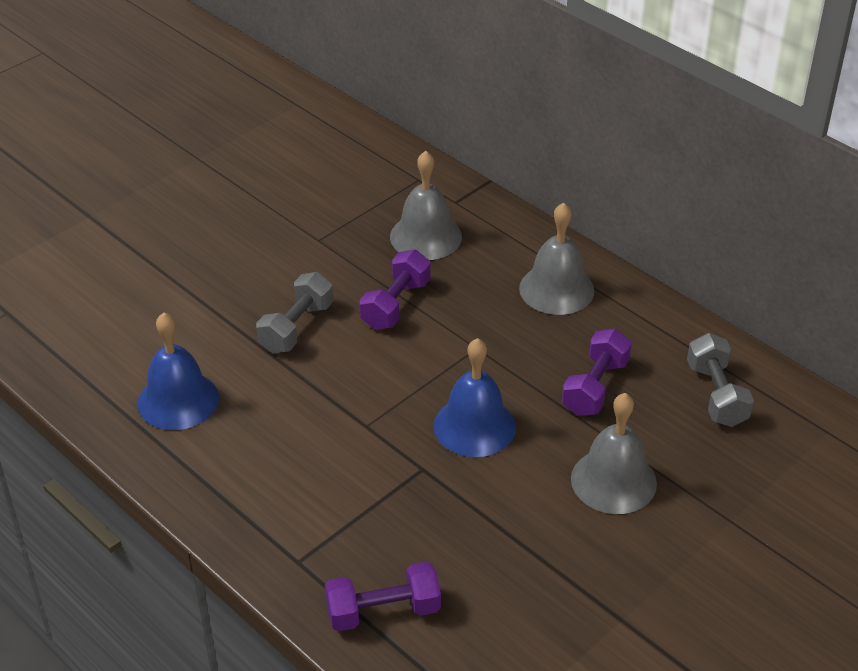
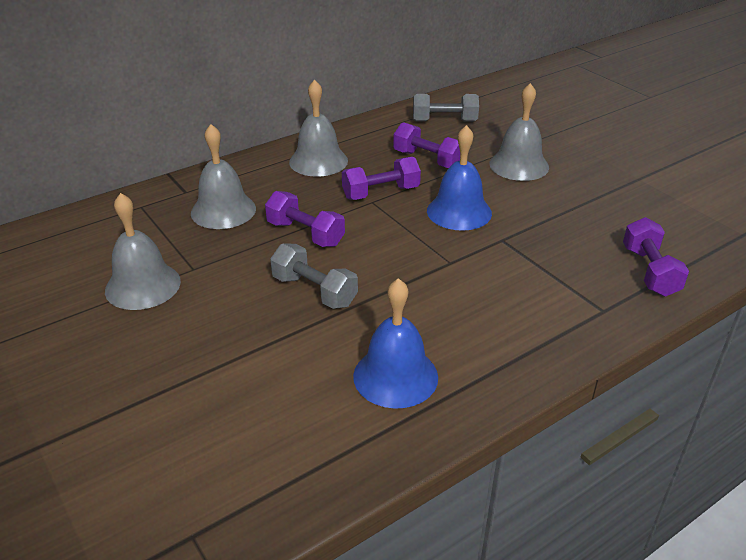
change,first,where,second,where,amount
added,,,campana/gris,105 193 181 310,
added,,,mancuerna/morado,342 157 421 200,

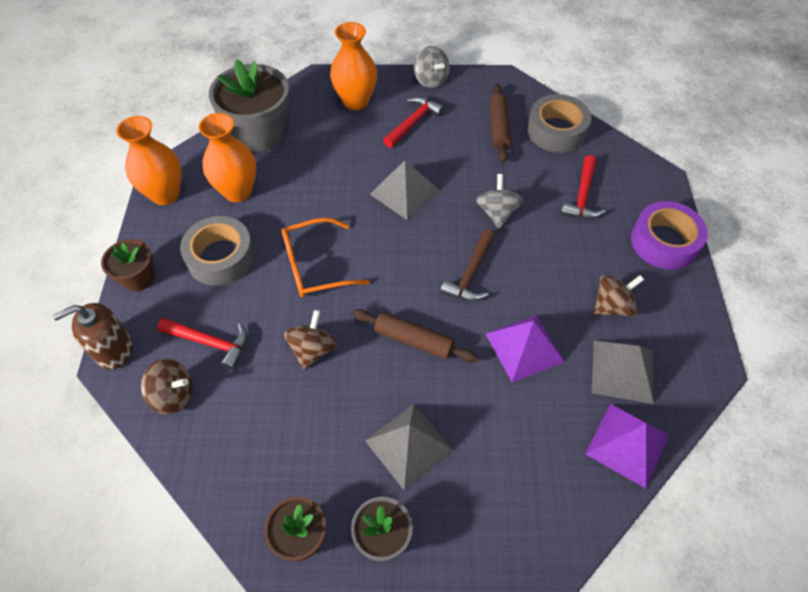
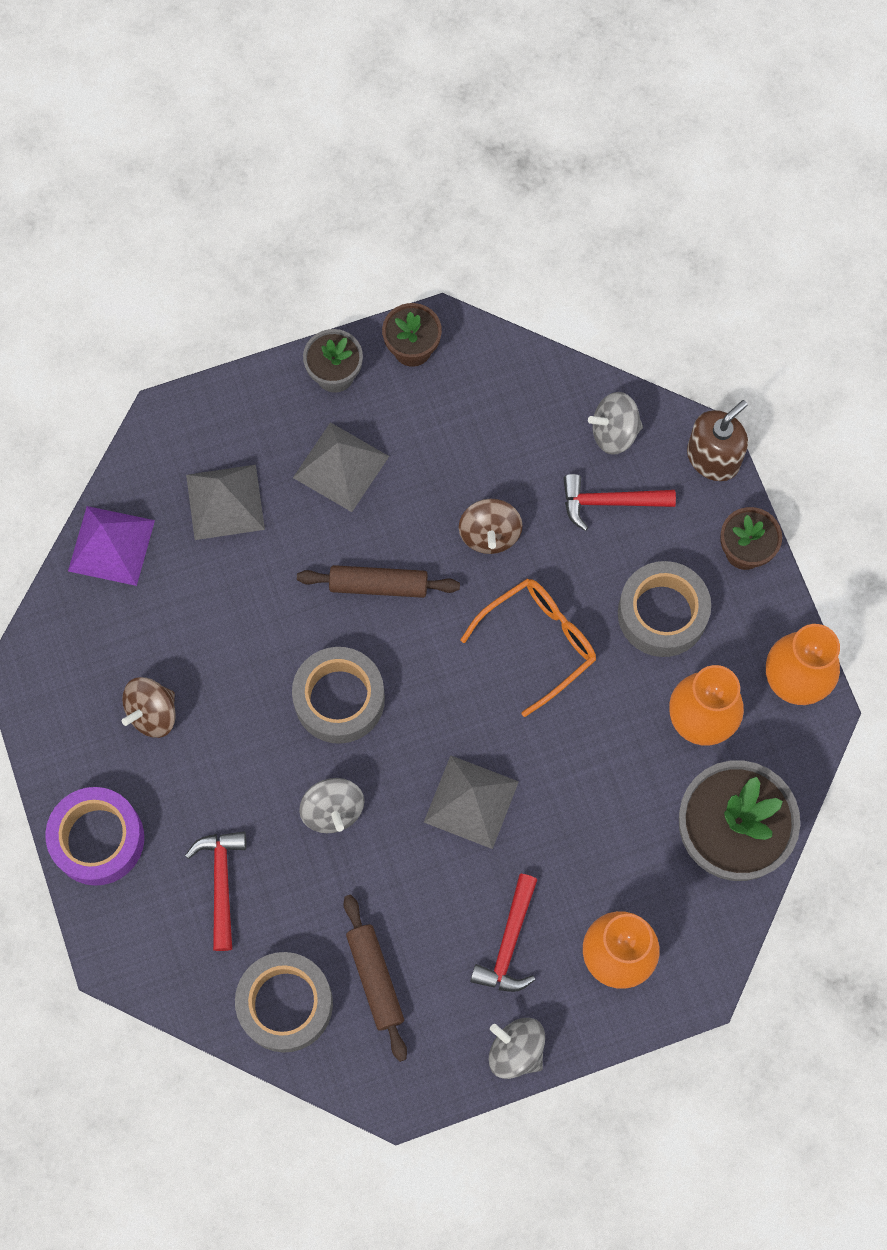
change,first,where,second,where,amount
moved,pirámide/gris,592 341 654 404,,186 465 265 540,
replaced,martillo/marrón,440 229 495 301,cinta adhesiva/gris,292 647 385 744,
recoloured,peonza/marrón,141 359 193 415,peonza/gris,588 392 643 455,
removed,pirámide/morado,486 315 564 383,,,

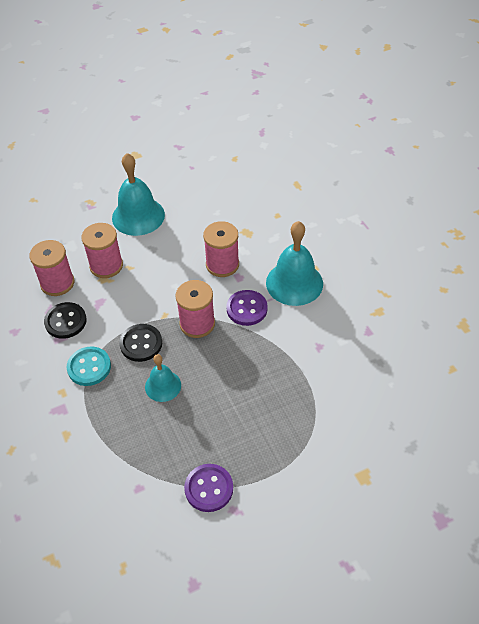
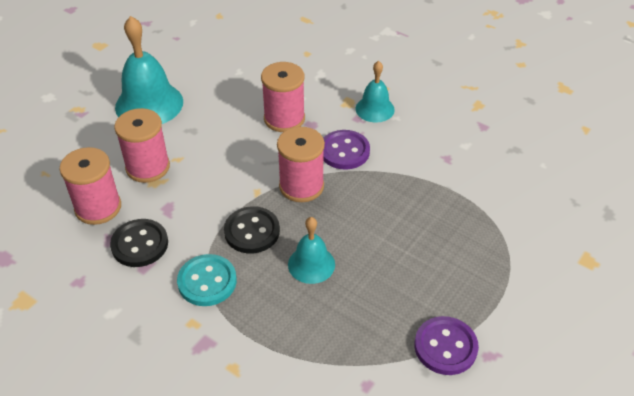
change,first,where,second,where,amount
resized,campana/turquesa,266 221 323 306,,356 61 395 122,x0.58

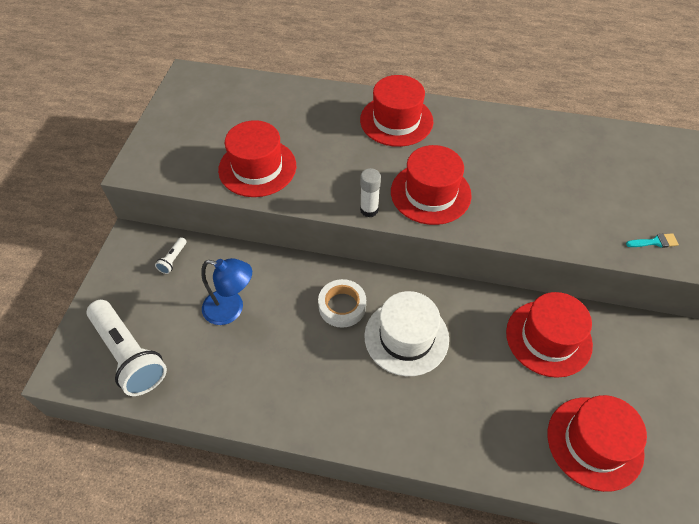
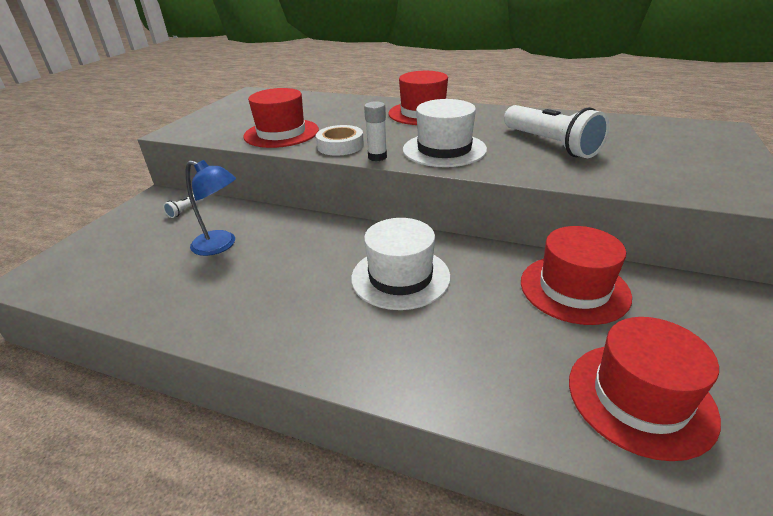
change,first,where,second,where,amount
moved,cinta adhesiva/blanco,318 279 366 328,,316 125 364 156,
recoloured,sombrero/rojo,391 145 472 225,sombrero/blanco,403 99 487 167,
moved,lámpara de mano/blanco,86 300 167 396,,504 105 610 158,
removed,pincel/turquesa,626 233 679 248,,,

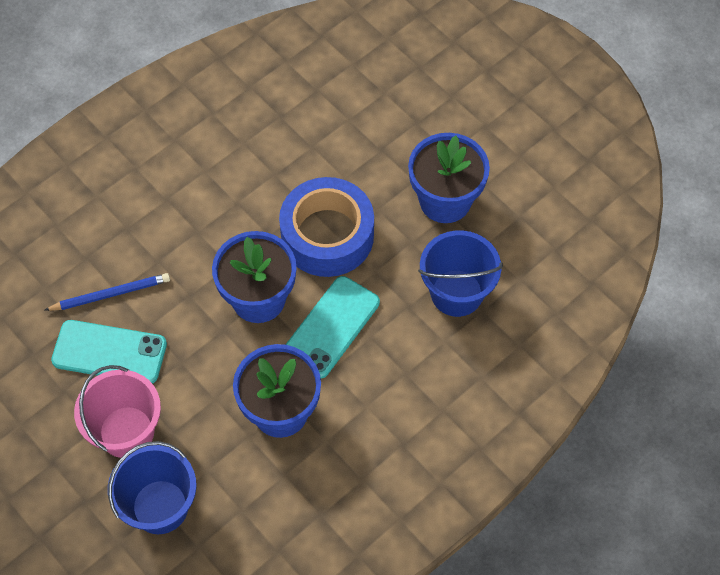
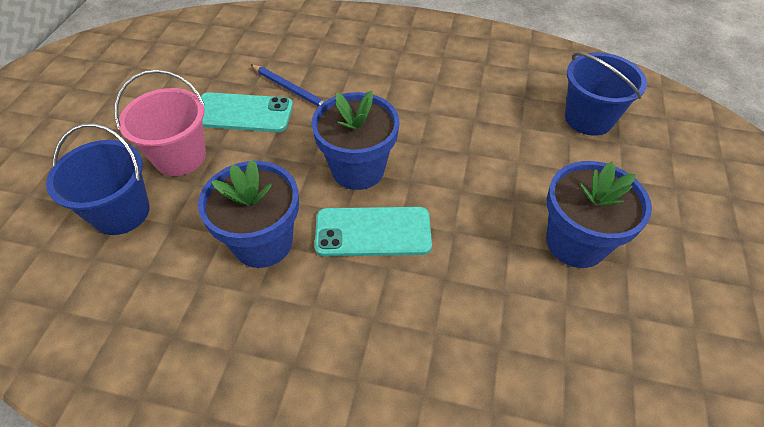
change,first,where,second,where,amount
turned,móvil/turquesa,51 320 167 384,,201 92 293 132,60 degrees counterclockwise
moved,balde/azul,418 230 503 317,,565 52 647 136,
removed,cinta adhesiva/azul,279 177 374 277,,,

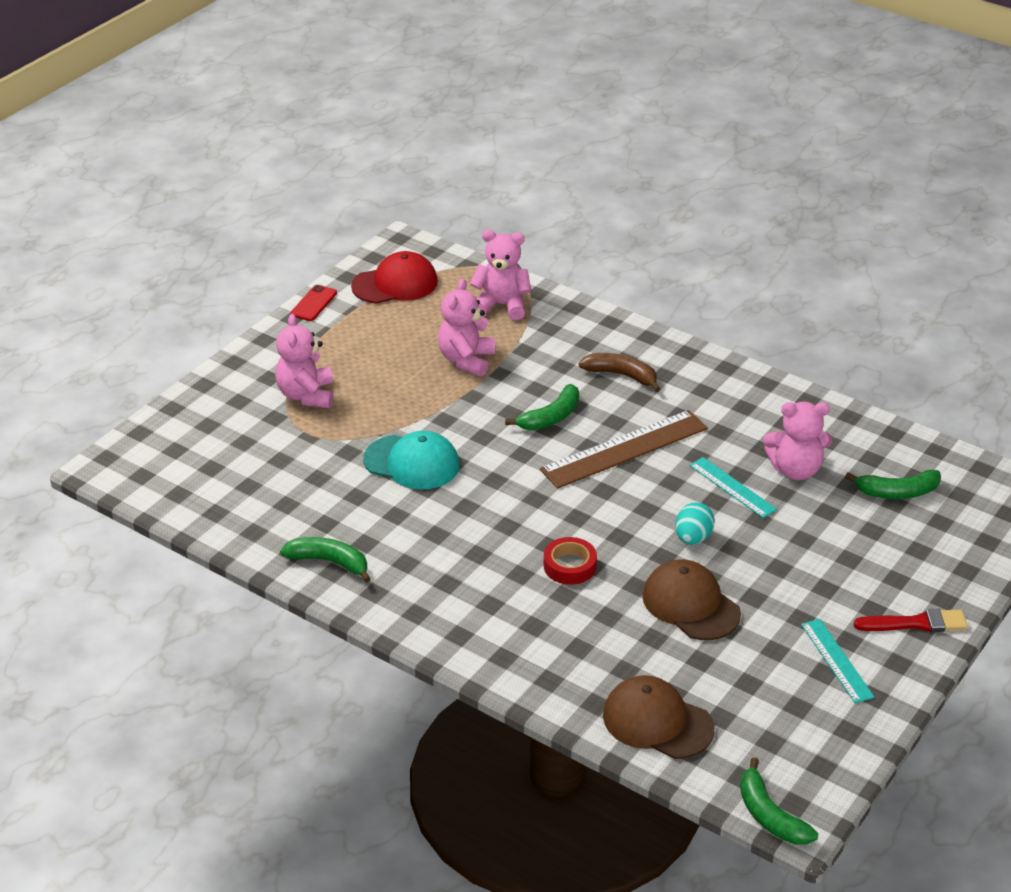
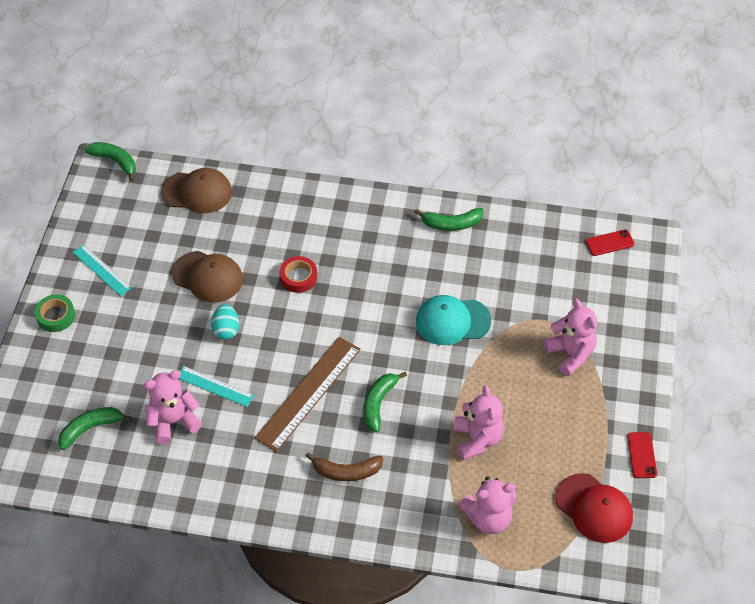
change,first,where,second,where,amount
replaced,pincel/rojo,854 609 968 632,cinta adhesiva/verde,35 294 75 332,
turned,gorra/rojo,351 251 438 304,,556 473 633 543,90 degrees counterclockwise
added,,,móvil/rojo,586 229 634 256,

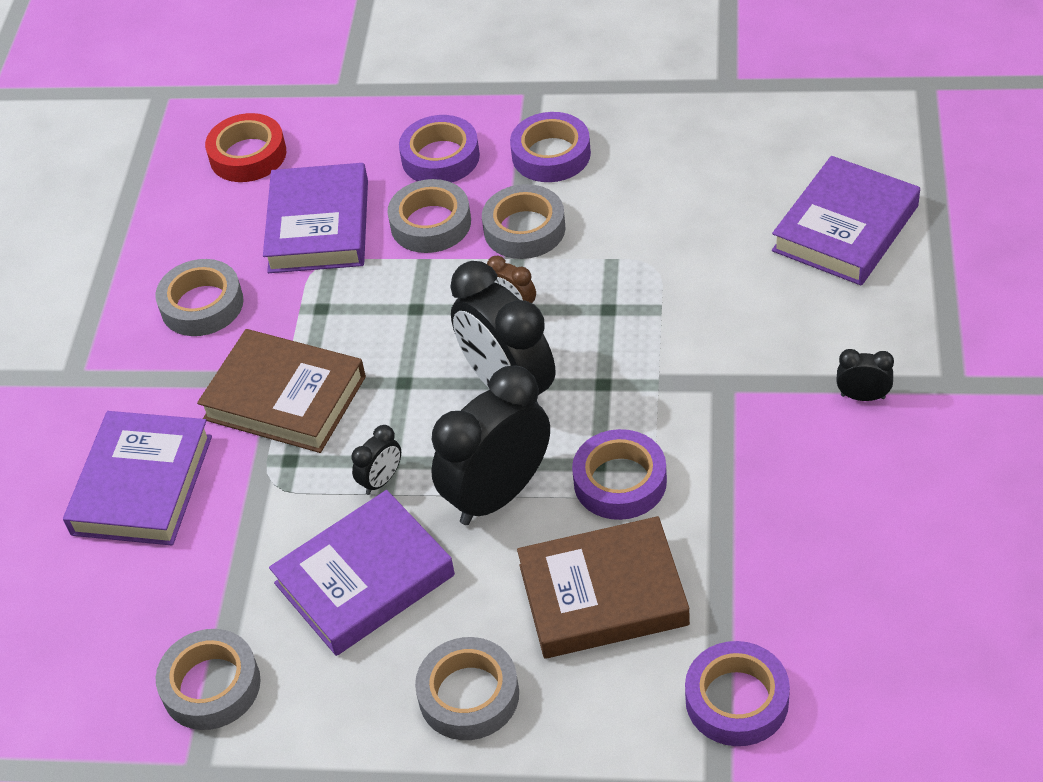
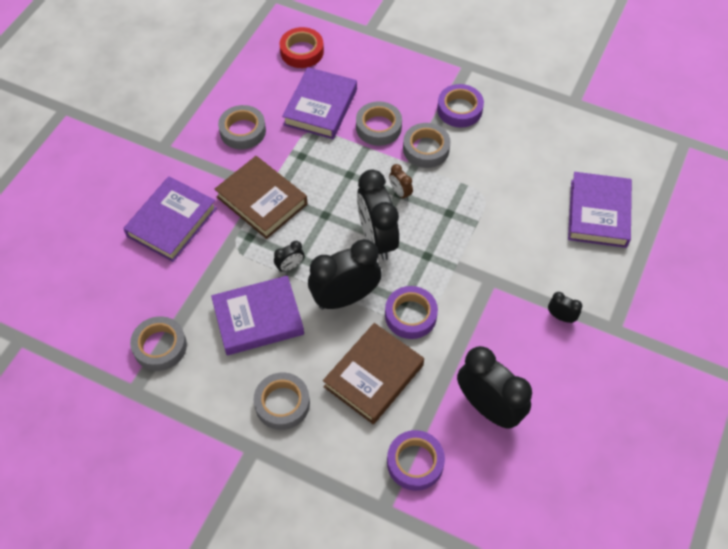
change,first,where,second,where,amount
turned,libro/marrón,517 516 690 659,,323 323 424 424,60 degrees counterclockwise
added,,,despertador/negro,457 346 532 428,
turned,libro/morado,772 156 920 285,,568 172 632 248,45 degrees counterclockwise
removed,cinta adhesiva/morado,399 115 480 183,,,

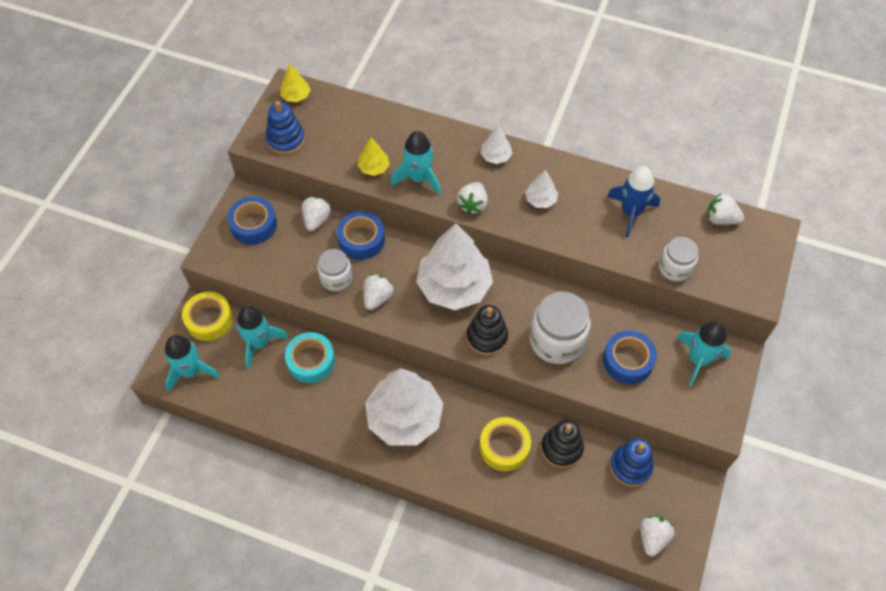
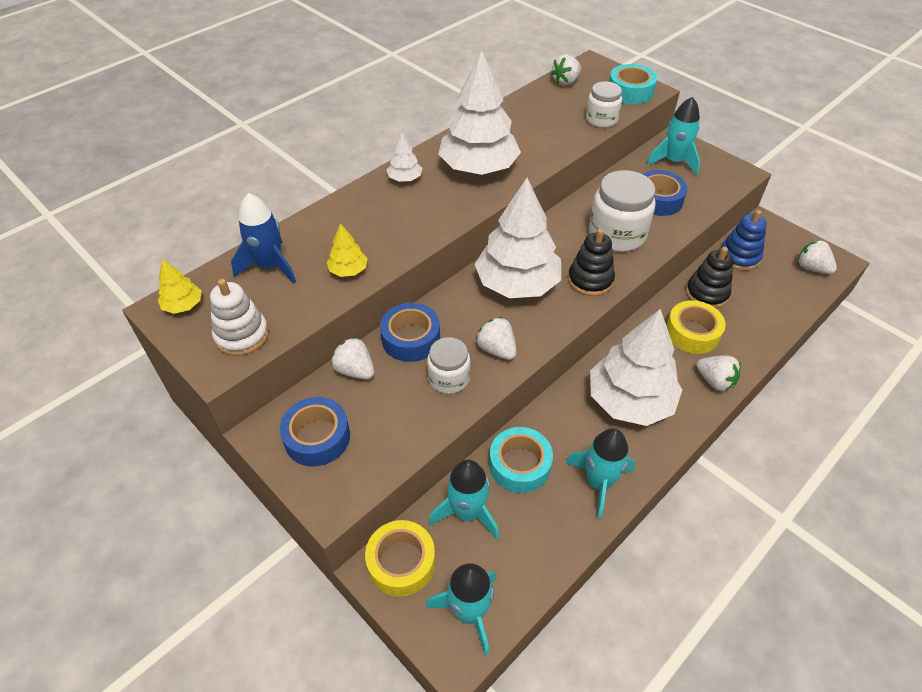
change,first,where,second,where,amount
recoloured,juguete apilable/azul,266 101 305 155,juguete apilable/blanco,210 279 269 356,
moved,cohete/azul,607 166 660 237,,231 193 296 283,
resized,árbol/blanco,525 170 558 208,,438 51 521 175,x2.29
moved,cohete/turquesa,391 131 441 195,,566 428 635 519,
added,,,cinta adhesiva/turquesa,609 64 657 104,
moved,fresa/blanco,457 182 488 214,,696 355 741 392,

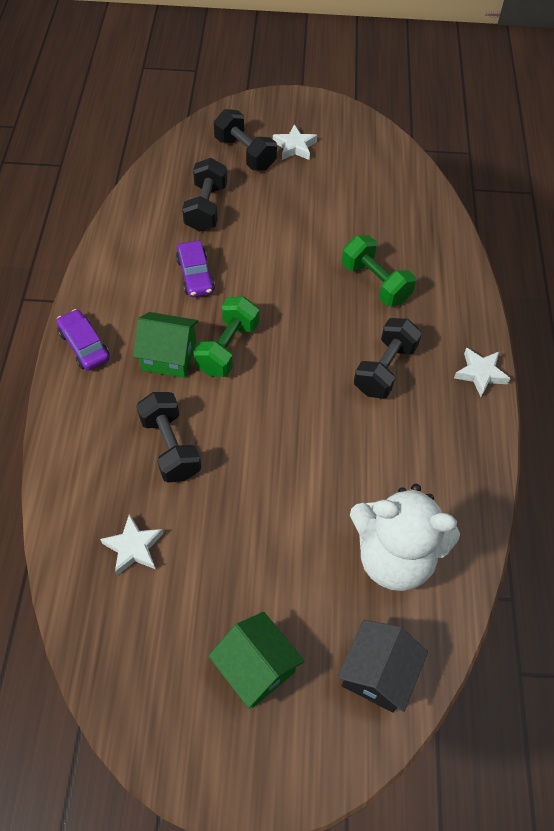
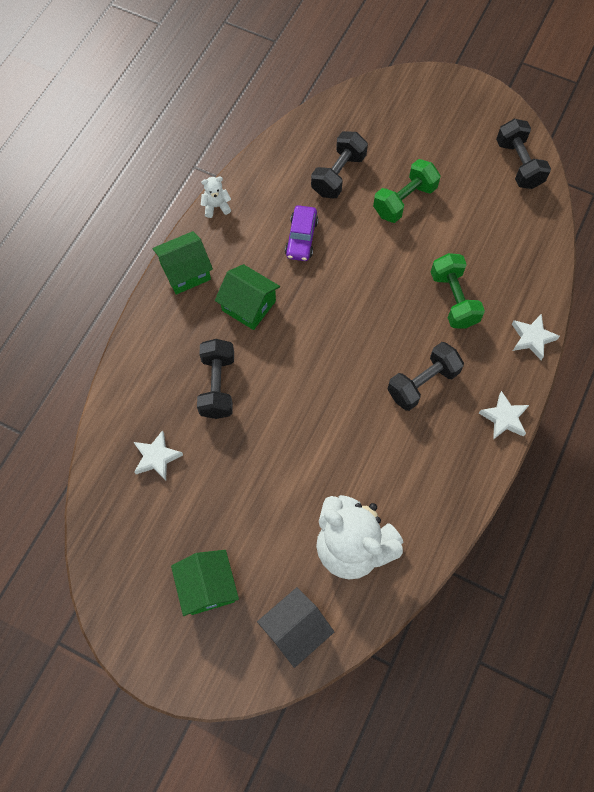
change,first,where,second,where,amount
replaced,coche/morado,56 309 110 371,casa/verde,152 231 213 295,
added,,,osito/blanco,201 176 231 218,
moved,mancuerna/verde,193 297 259 377,,373 159 441 223,
moved,mancuerna/negro,214 109 277 170,,496 119 551 189,
moved,estrella/blanco,273 124 317 160,,512 314 560 360,

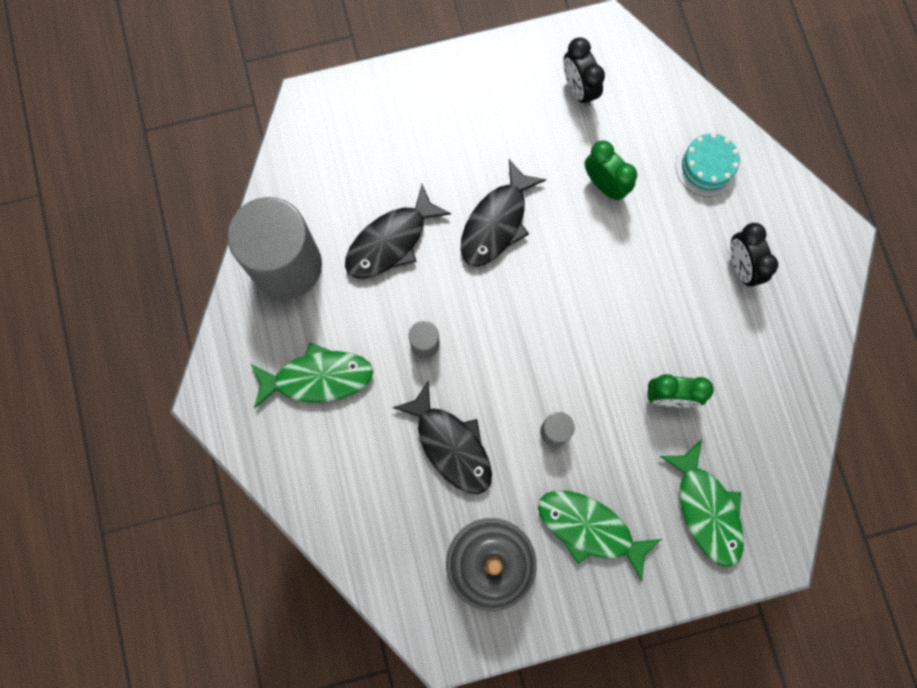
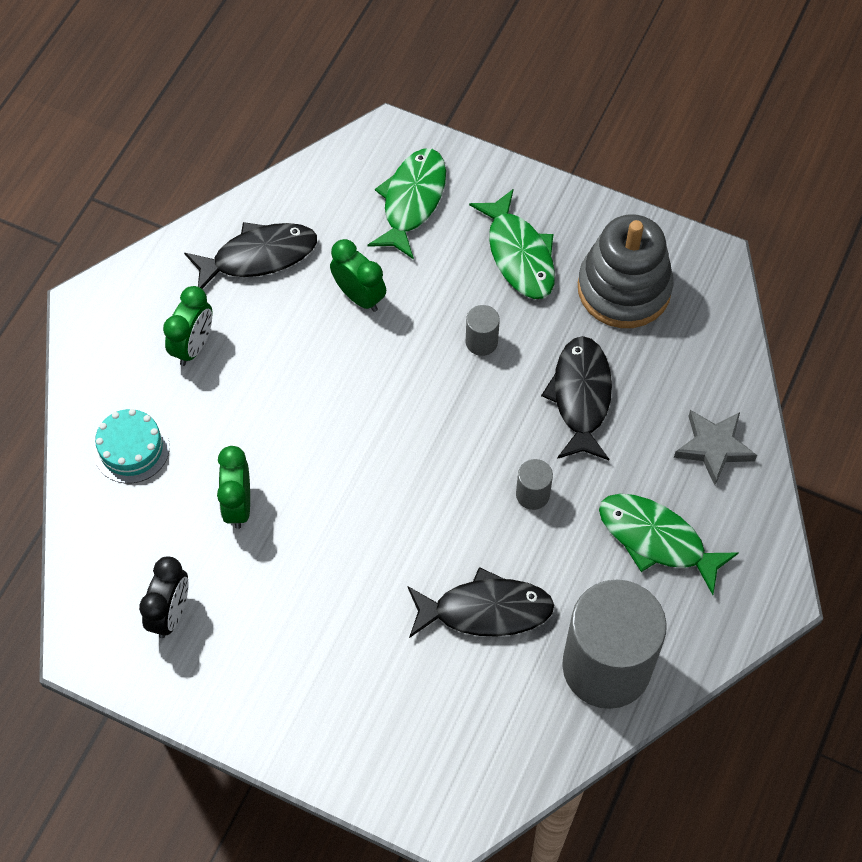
change,first,where,second,where,amount
recoloured,despertador/negro,730 223 778 287,despertador/verde,163 286 212 366,
moved,pez/negro,460 159 546 267,,184 222 317 289,
added,,,estrella/gris,674 410 757 485,

